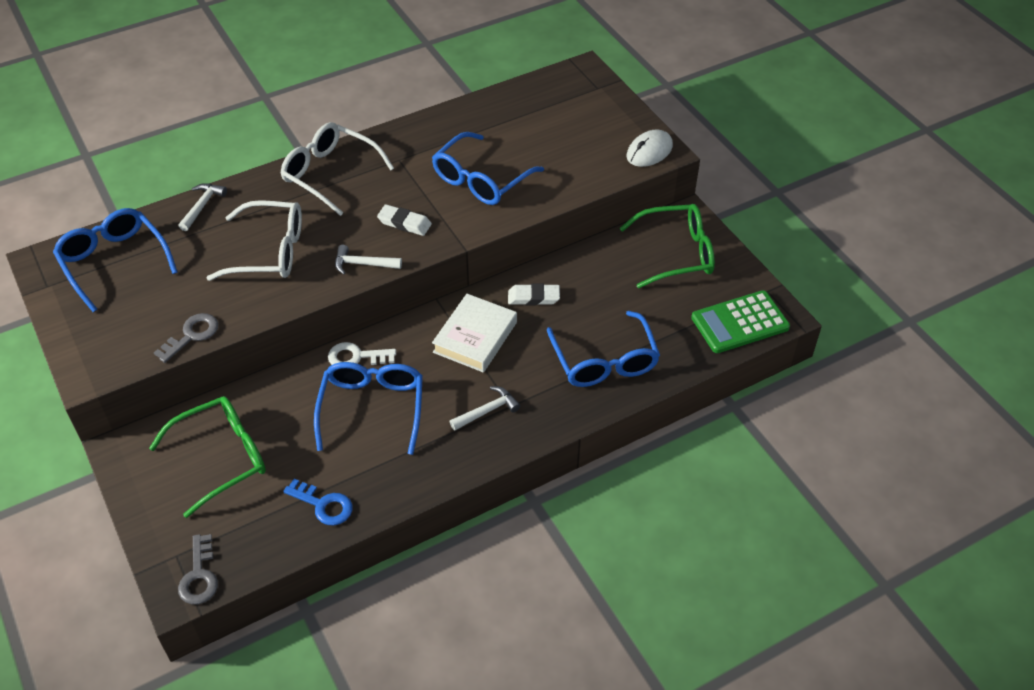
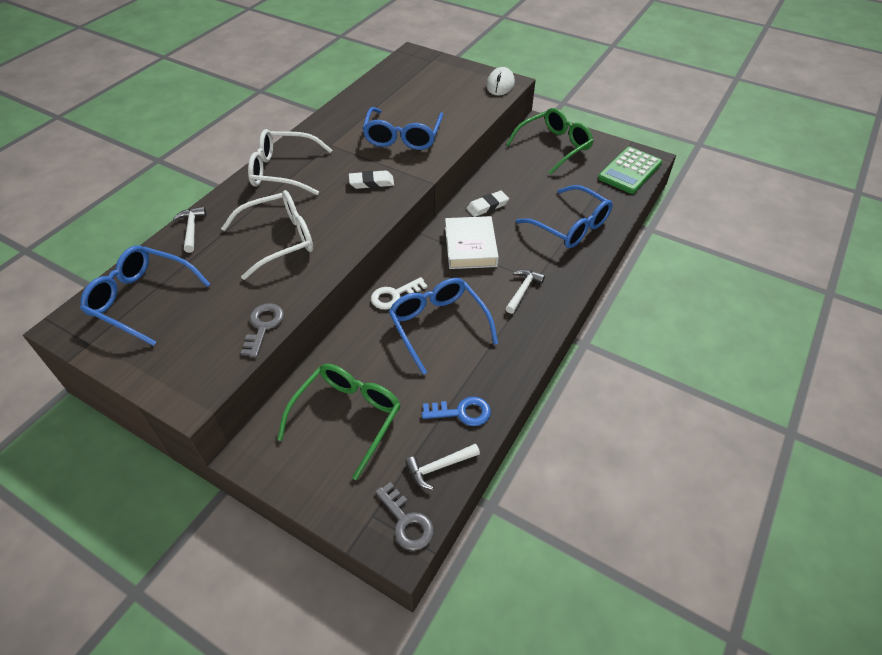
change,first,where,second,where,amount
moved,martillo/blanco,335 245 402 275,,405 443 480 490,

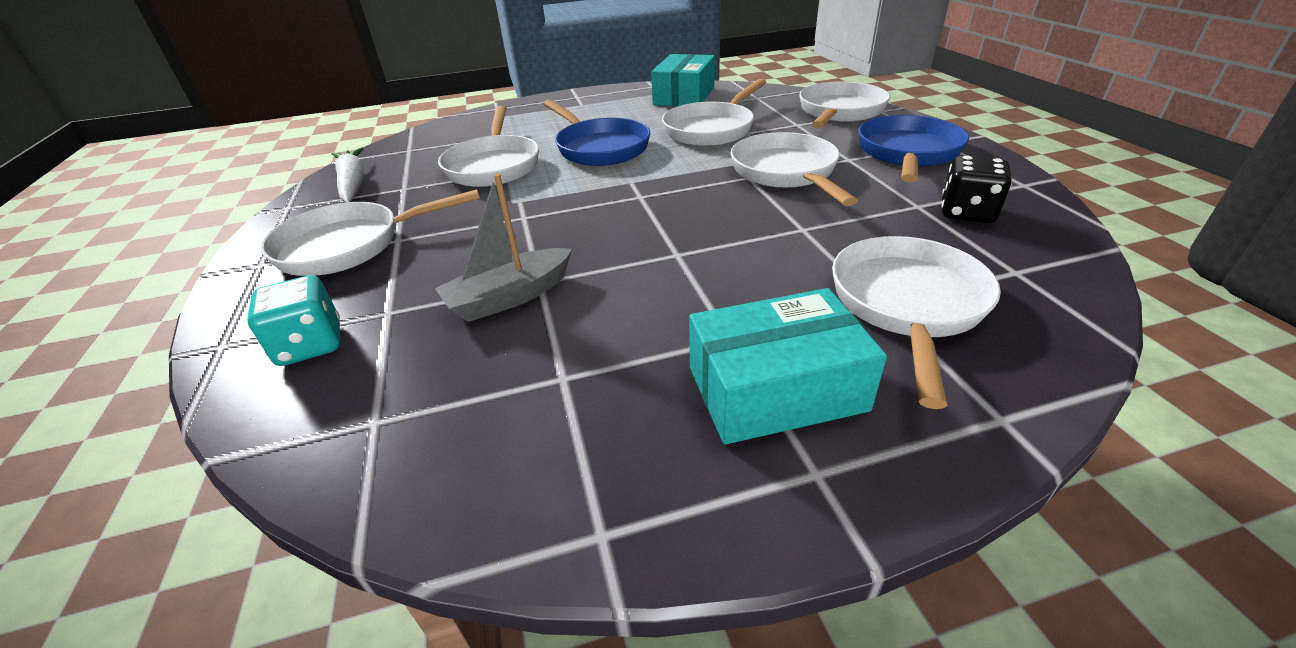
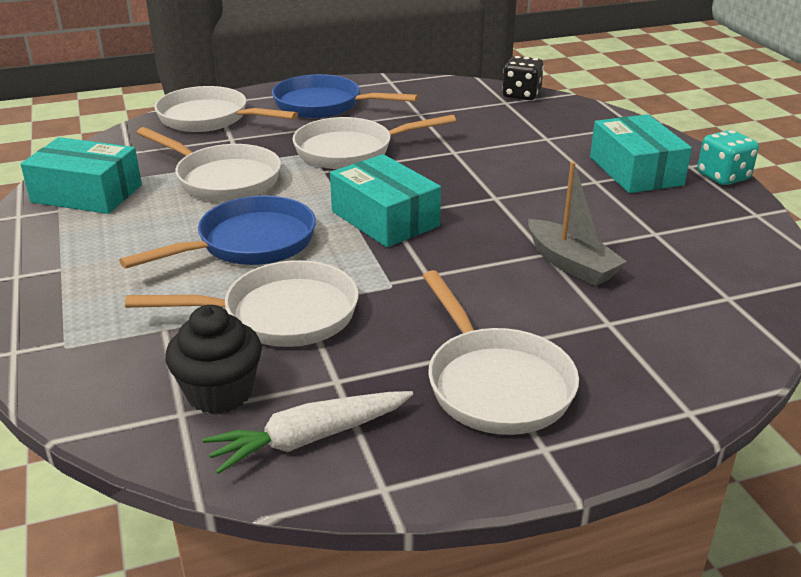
change,first,where,second,where,amount
added,,,magdalena/negro,165 305 262 414,
added,,,caja/turquesa,330 154 441 247,
moved,dado/negro,941 155 1012 223,,502 56 544 100,
moved,dado/turquesa,247 275 340 366,,697 130 759 185,
removed,sartén/blanco,832 236 1001 409,,,

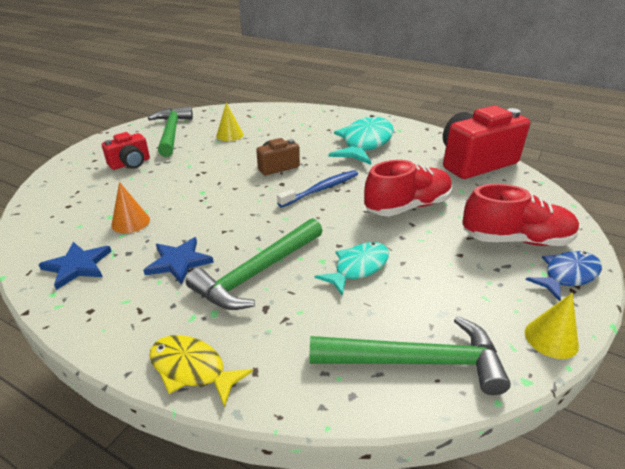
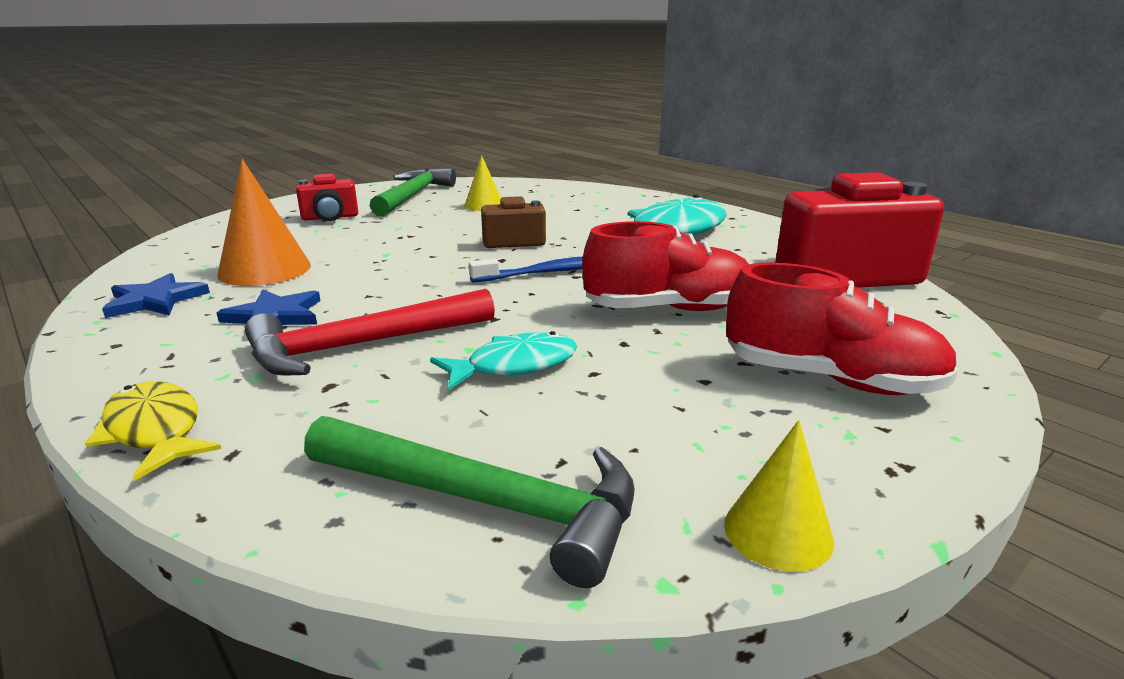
change,first,where,second,where,amount
resized,cono/naranja,111 182 150 233,,217 159 311 286,x1.66
recoloured,martillo/verde,186 218 323 310,martillo/rojo,245 289 495 375,
removed,pez/azul,526 251 602 301,,,

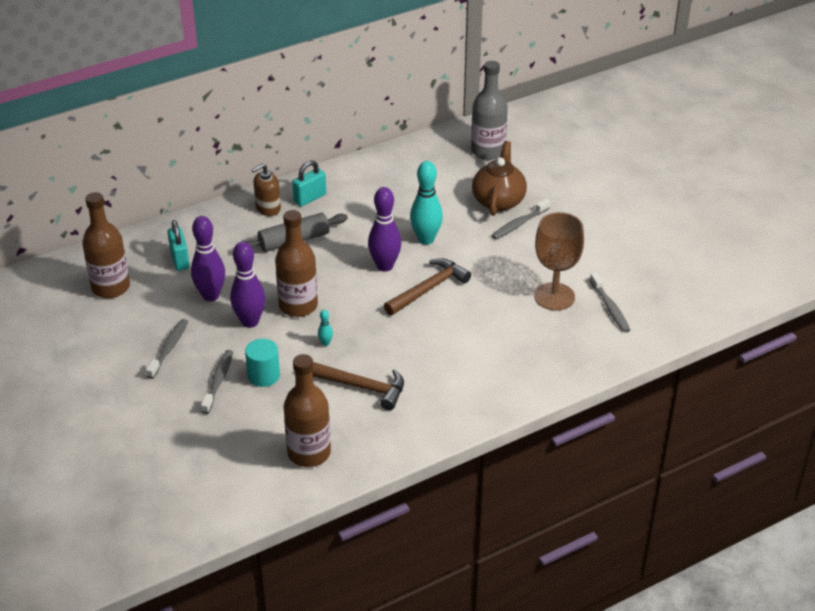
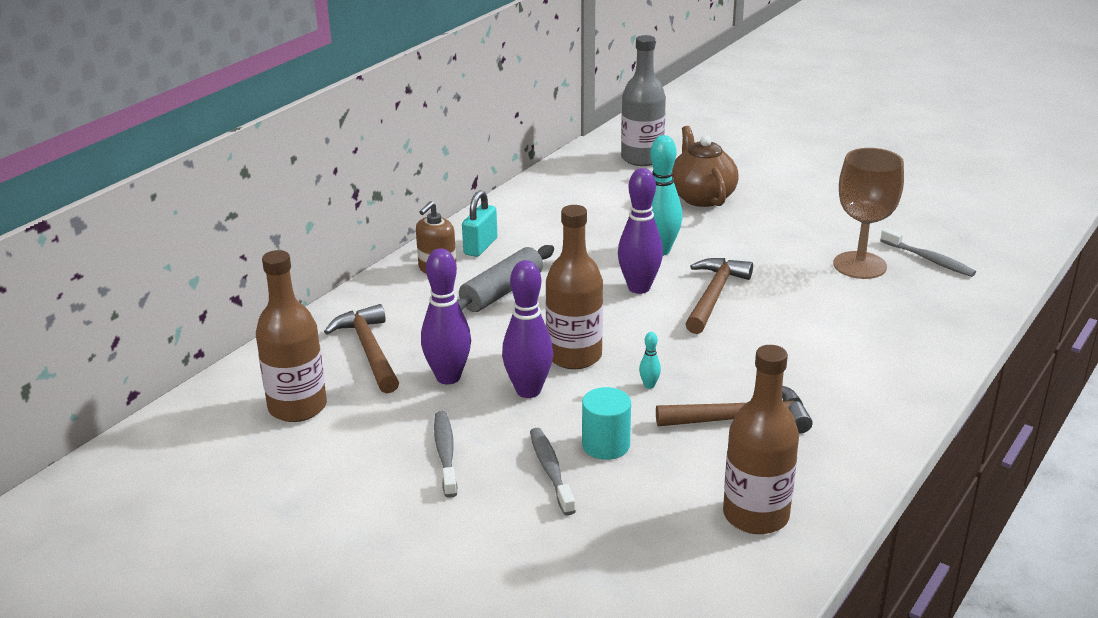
change,first,where,second,where,amount
replaced,candado/turquesa,168 220 190 271,martillo/marrón,324 304 399 394,
removed,cepillo de dientes/gris,491 198 551 239,,,

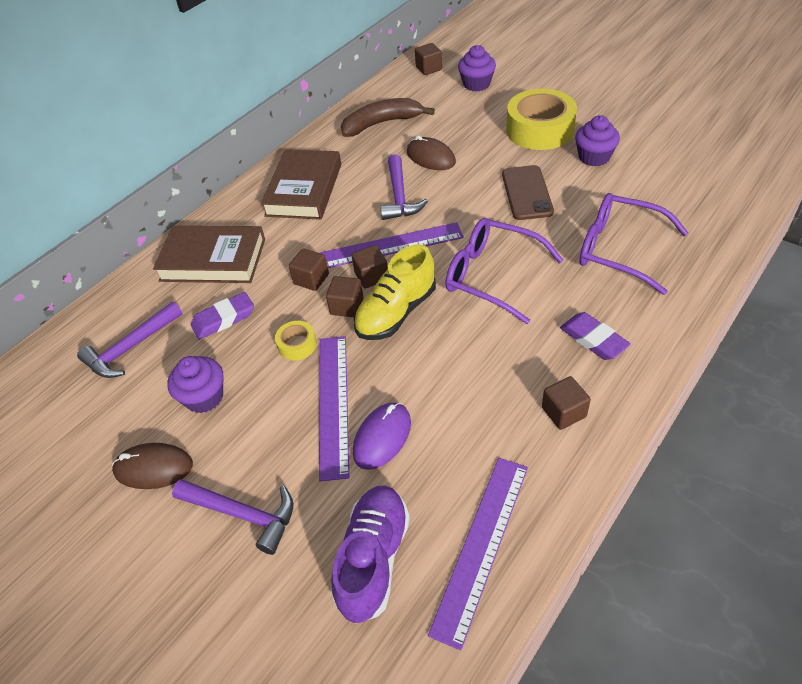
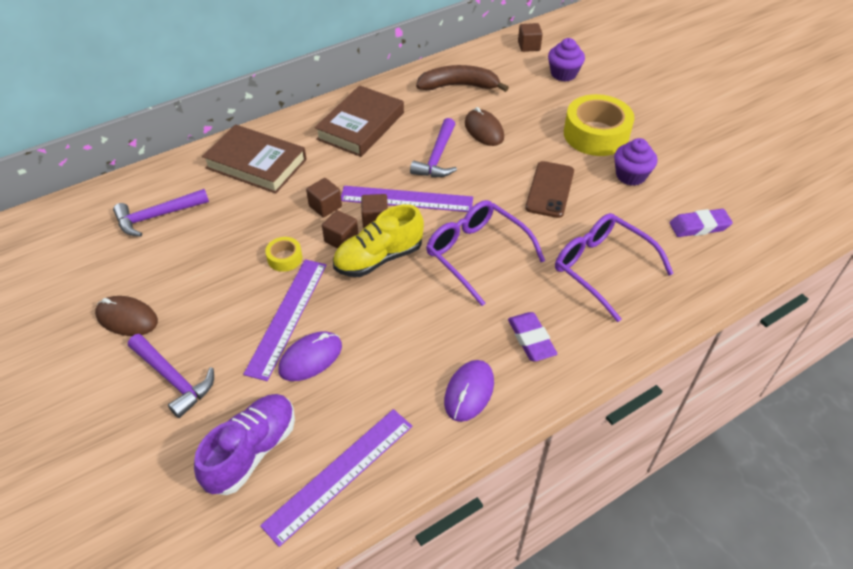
change,first,where,second,where,amount
replaced,cubo/marrón,542 376 591 430,ratón/morado,444 360 494 422,
moved,goma de borrar/morado,191 292 254 340,,670 209 733 237,
removed,magdalena/morado,167 356 224 413,,,

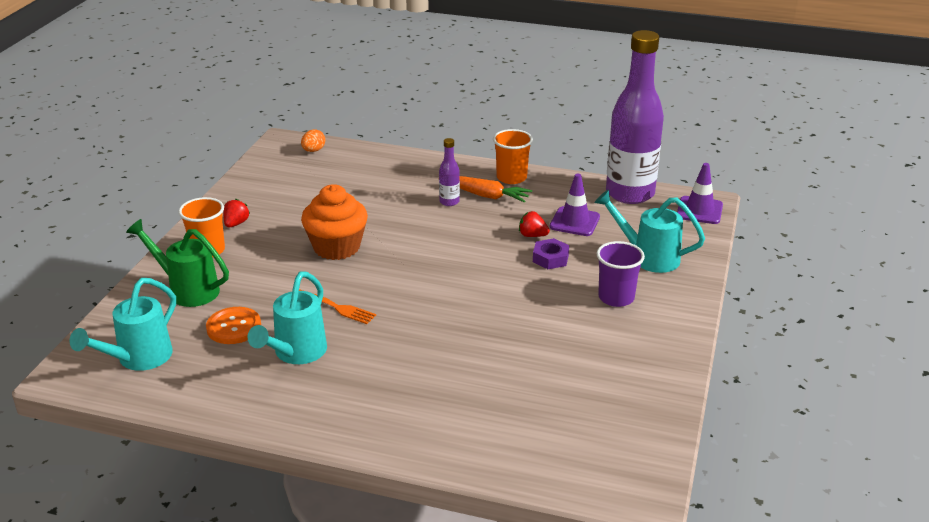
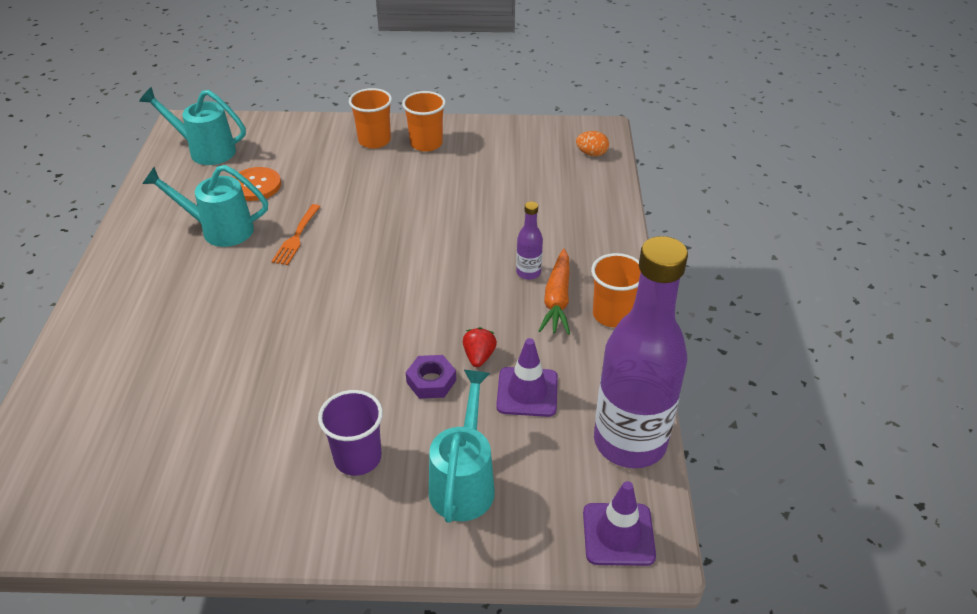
change,first,where,second,where,amount
replaced,fresa/rojo,223 199 250 228,vaso/naranja,402 91 446 152,
removed,regadera/verde,126 219 229 307,,,
removed,magdalena/naranja,301 184 368 260,,,

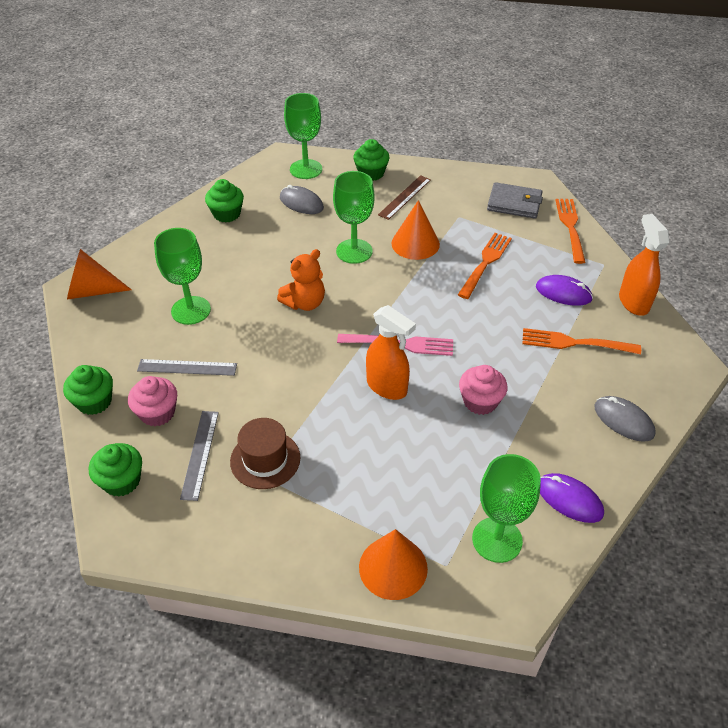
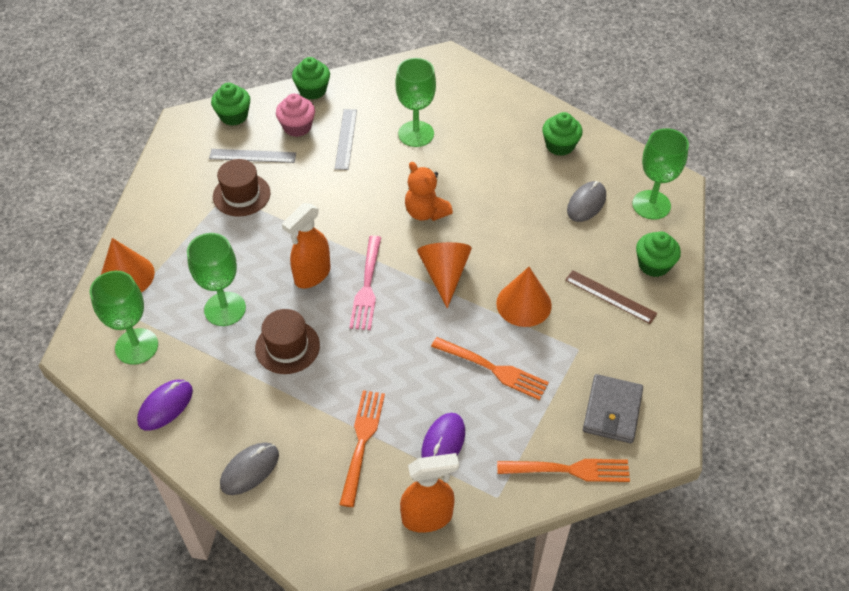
change,first,where,second,where,amount
moved,copa/verde,333 171 374 264,,187 233 246 326,
replaced,magdalena/rosa,459 365 508 415,sombrero/marrón,255 309 320 374,
moved,cono/naranja,67 249 132 300,,417 242 472 309,

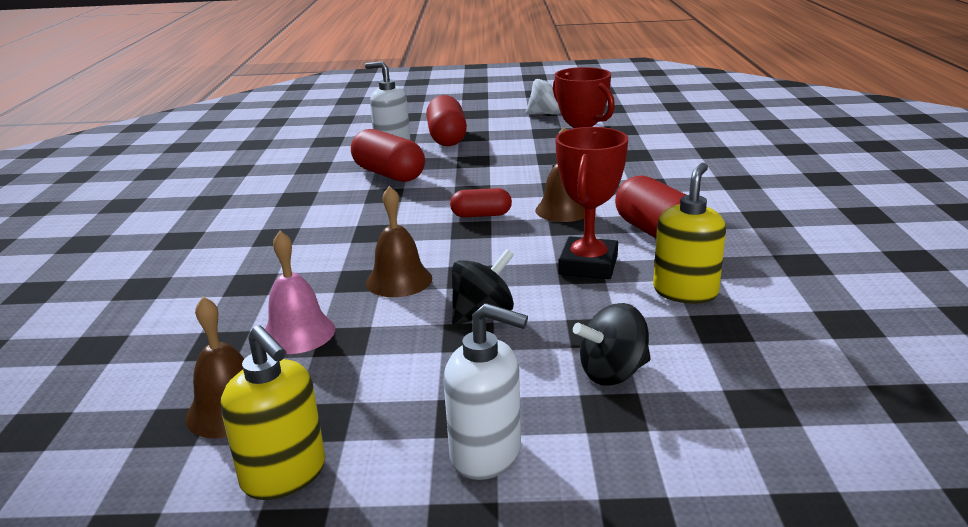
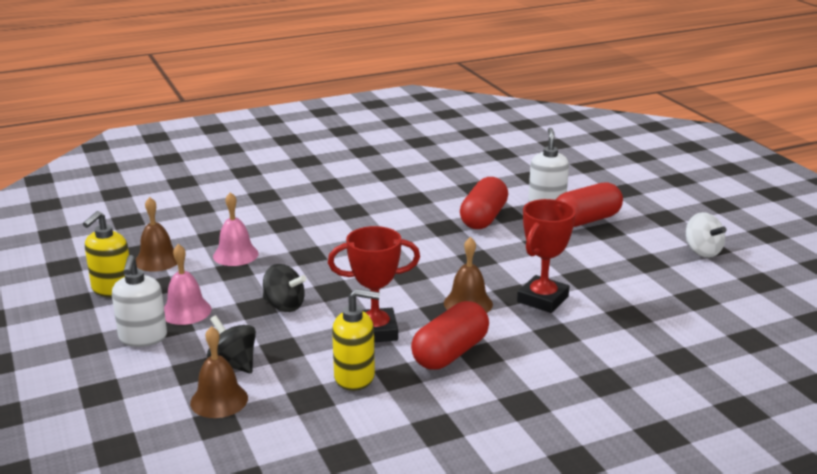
change,first,where,second,where,amount
added,,,campana/rosa,164 244 211 325,
moved,campana/marrón,366 186 432 297,,190 326 248 418,
removed,cápsula/rojo,450 188 512 218,,,

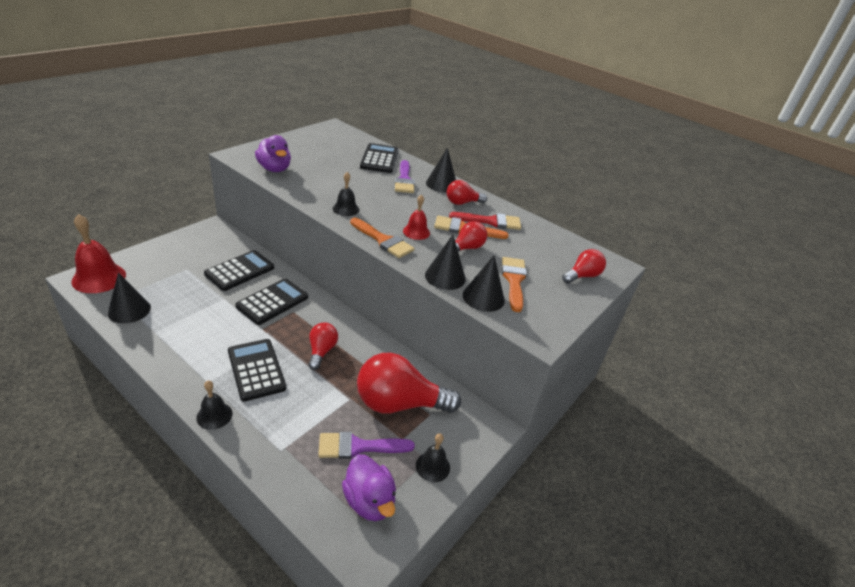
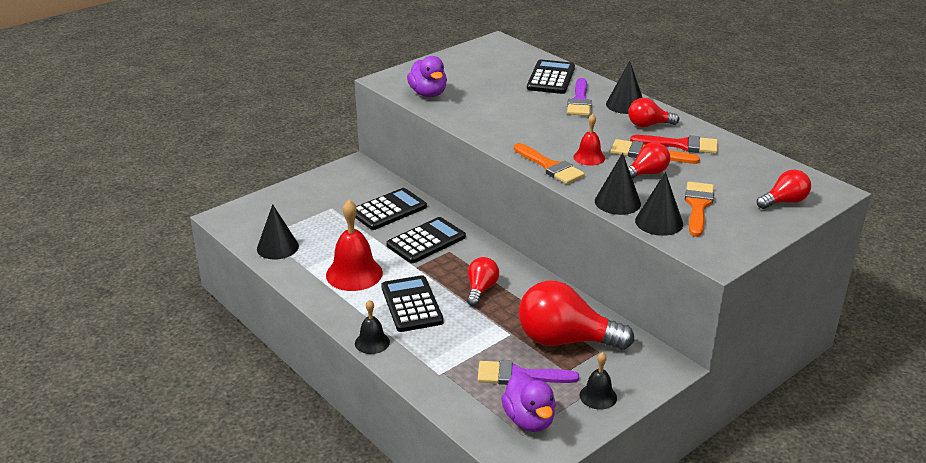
change,first,where,second,where,amount
moved,campana/rojo,71 214 126 293,,326 200 383 291,
removed,campana/negro,333 172 359 216,,,

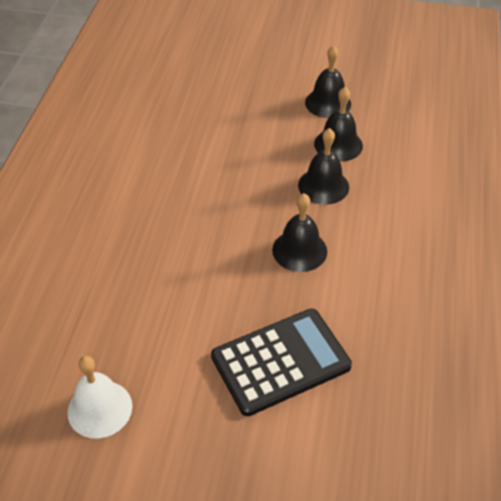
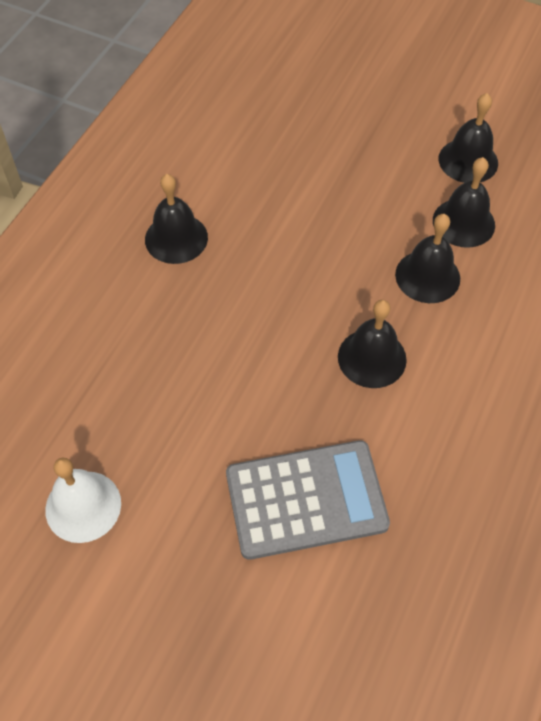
change,first,where,second,where,amount
added,,,campana/negro,145 174 208 264,
recoloured,calculadora/negro,211 308 352 416,calculadora/gris,226 440 390 560,

